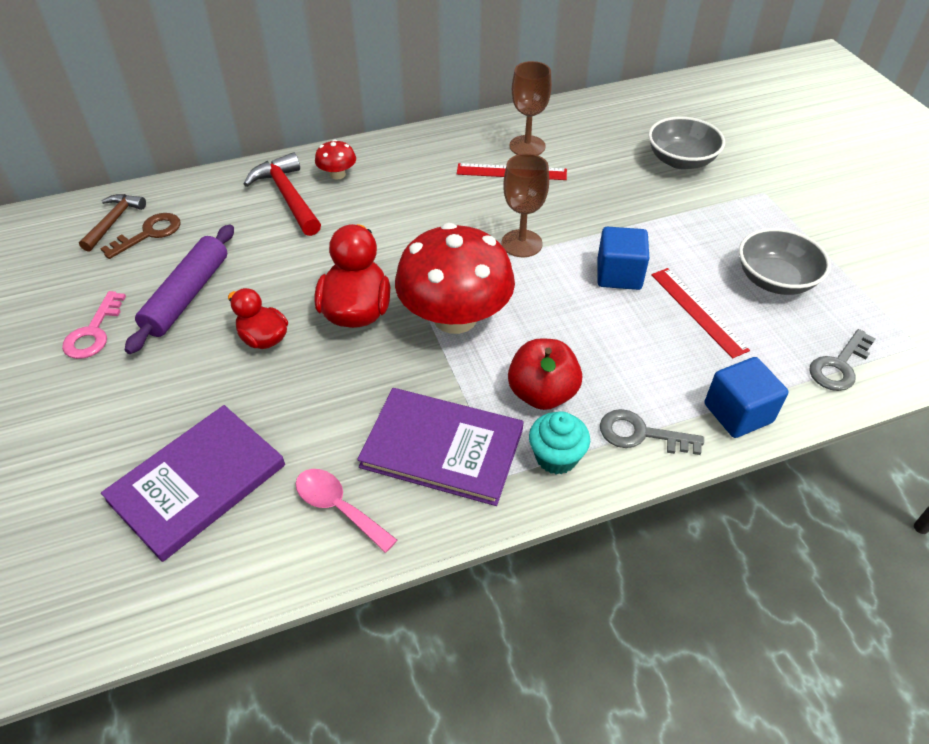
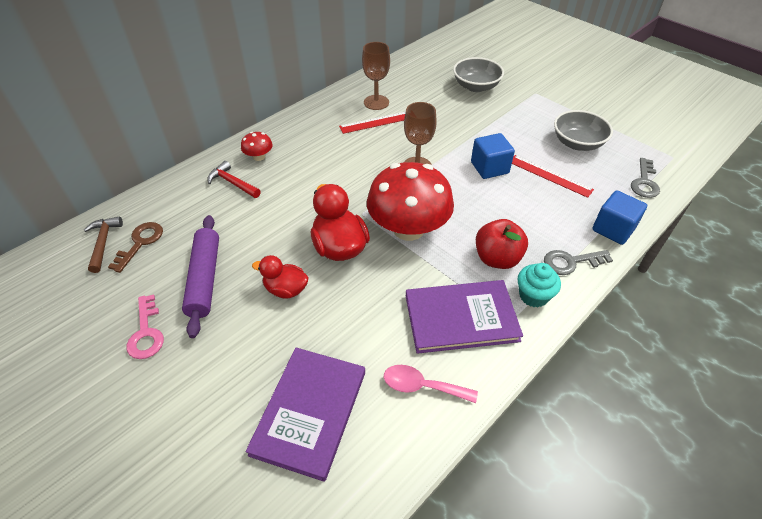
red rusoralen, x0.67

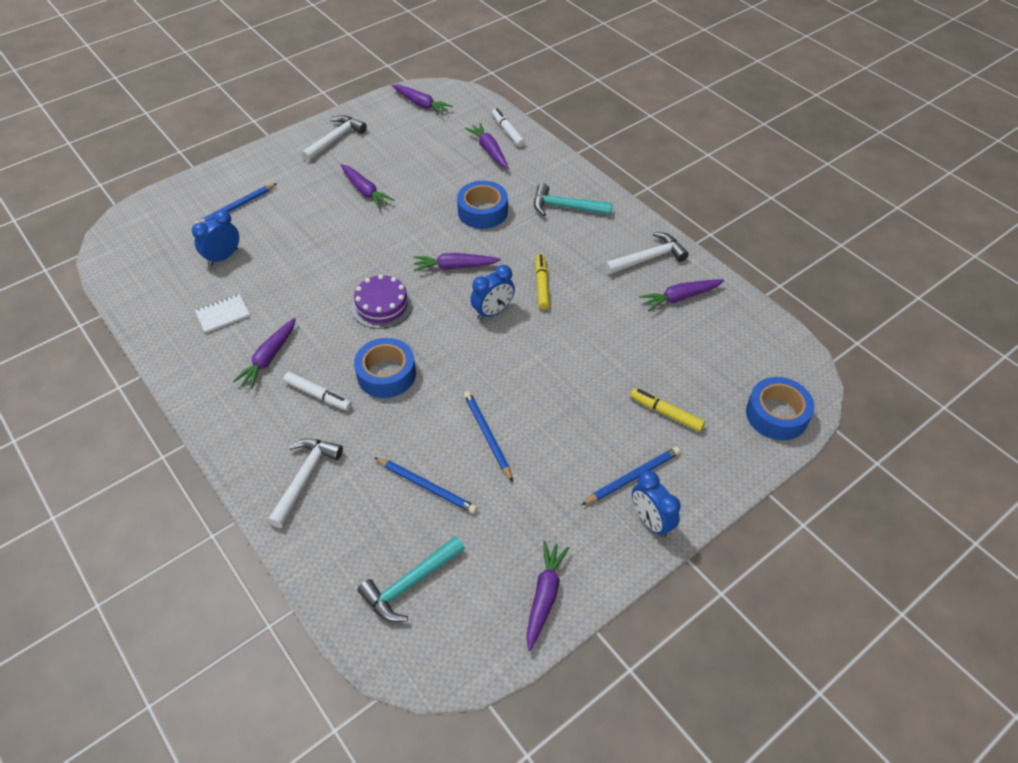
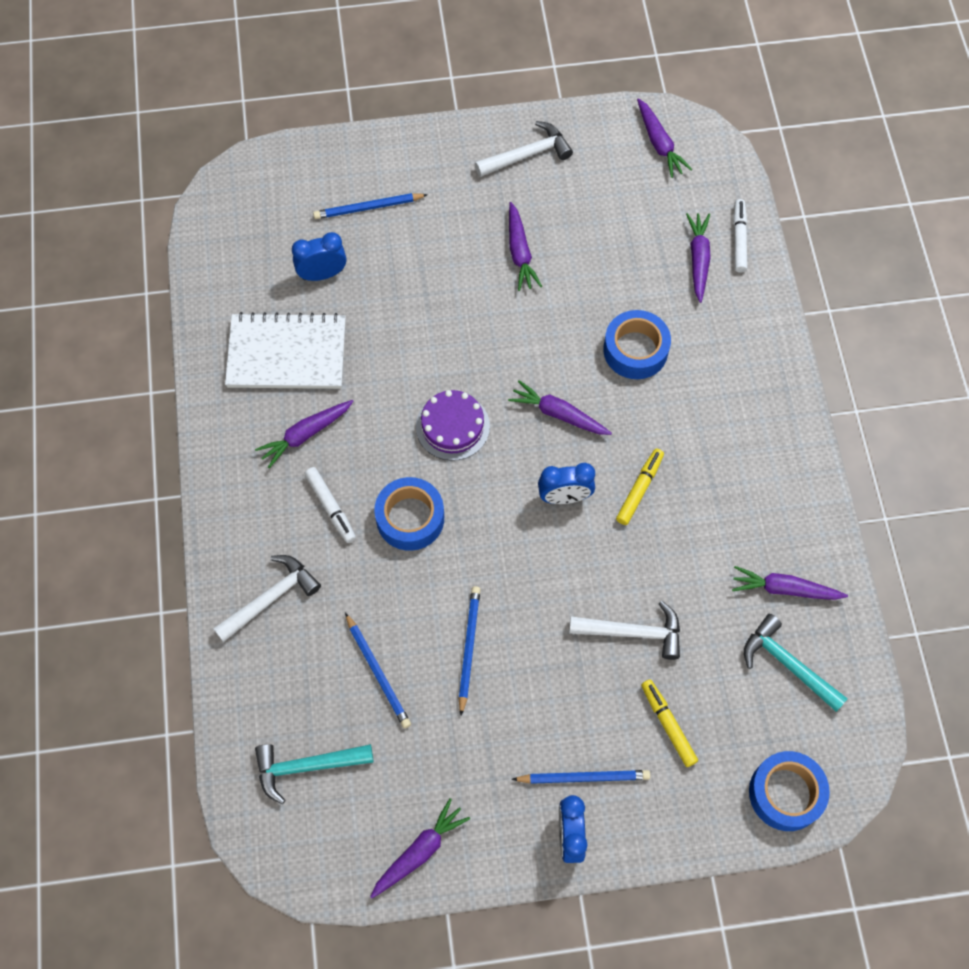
turquoise rusoralen (no. 2 from left), relocated
white rusoralen (no. 3 from left), relocated
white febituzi, x2.12

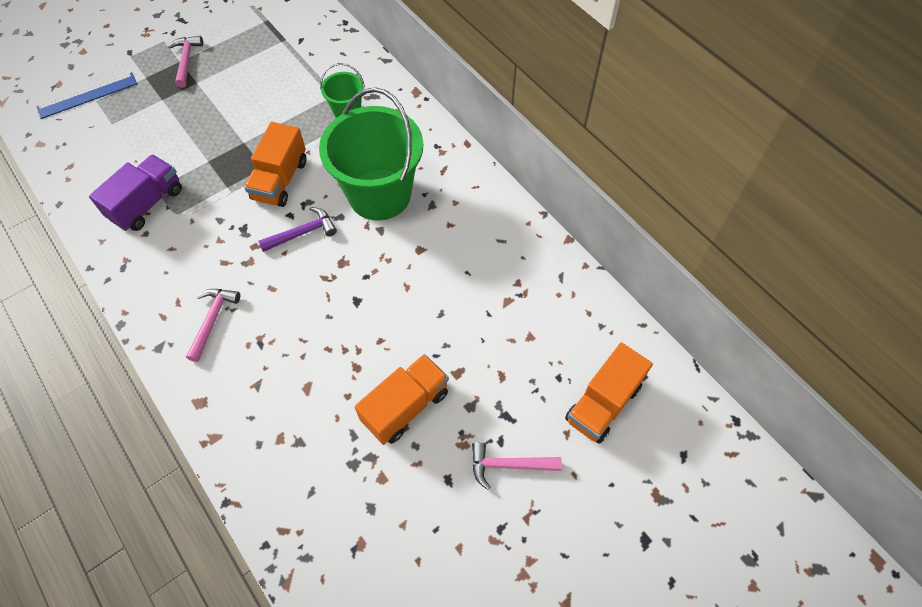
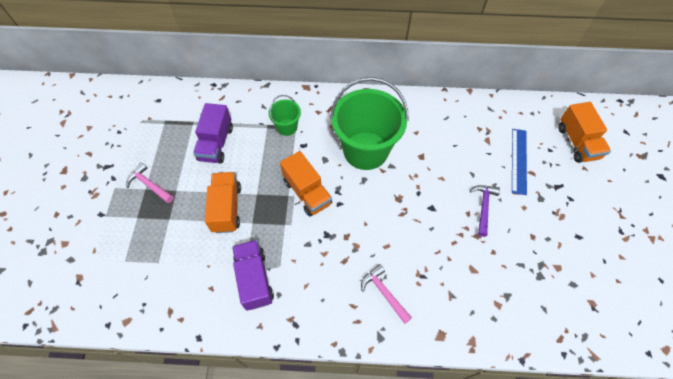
pink rusoralen (no. 3 from left) -> none
none -> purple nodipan (no. 1 from left)
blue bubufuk, relocated
purple rusoralen, relocated
orange nodipan (no. 2 from left in the first image) -> orange nodipan (no. 1 from left), relocated

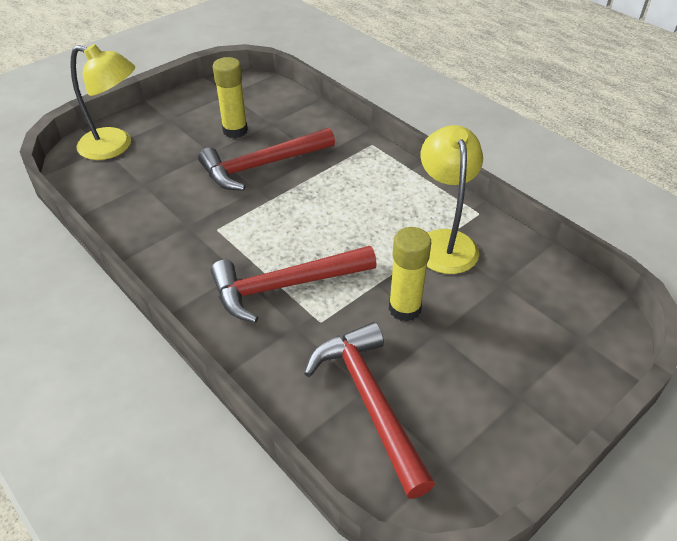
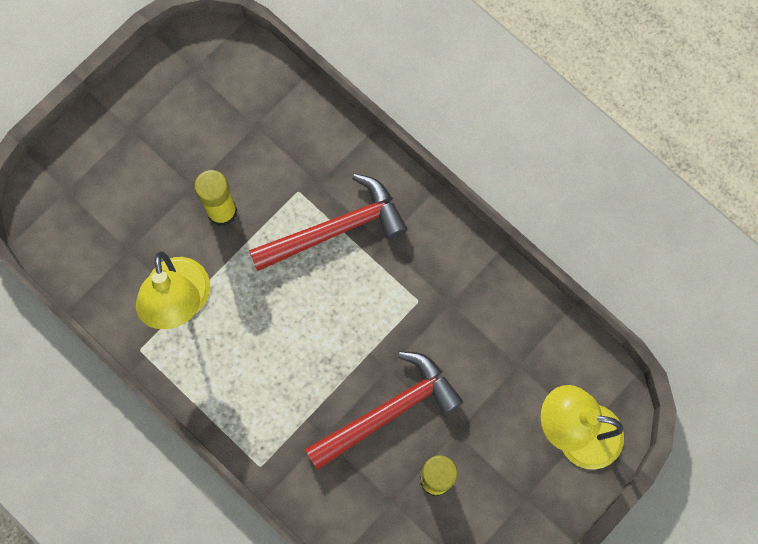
red rusoralen (no. 3 from left) -> none

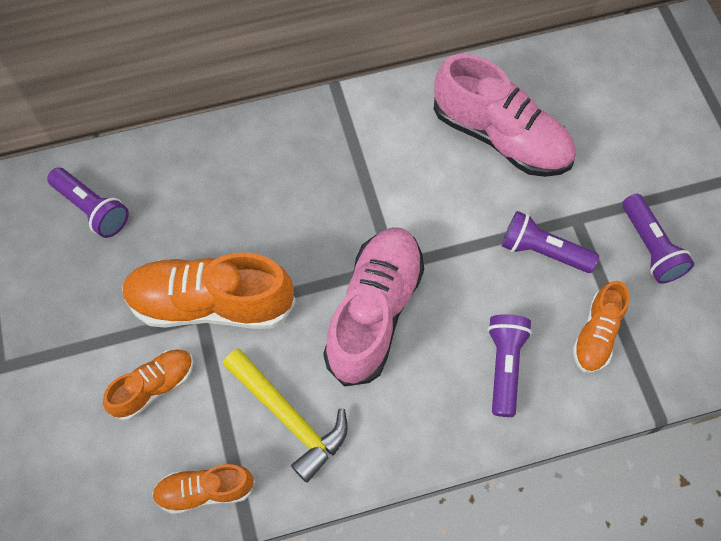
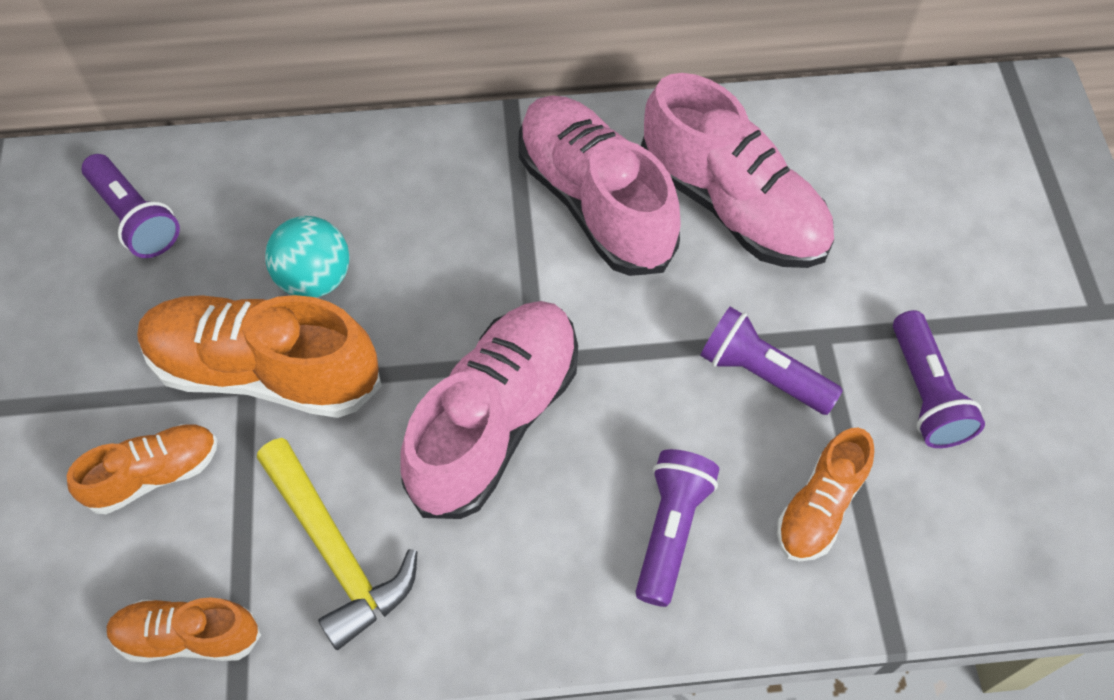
none -> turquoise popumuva
none -> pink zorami (no. 2 from left)

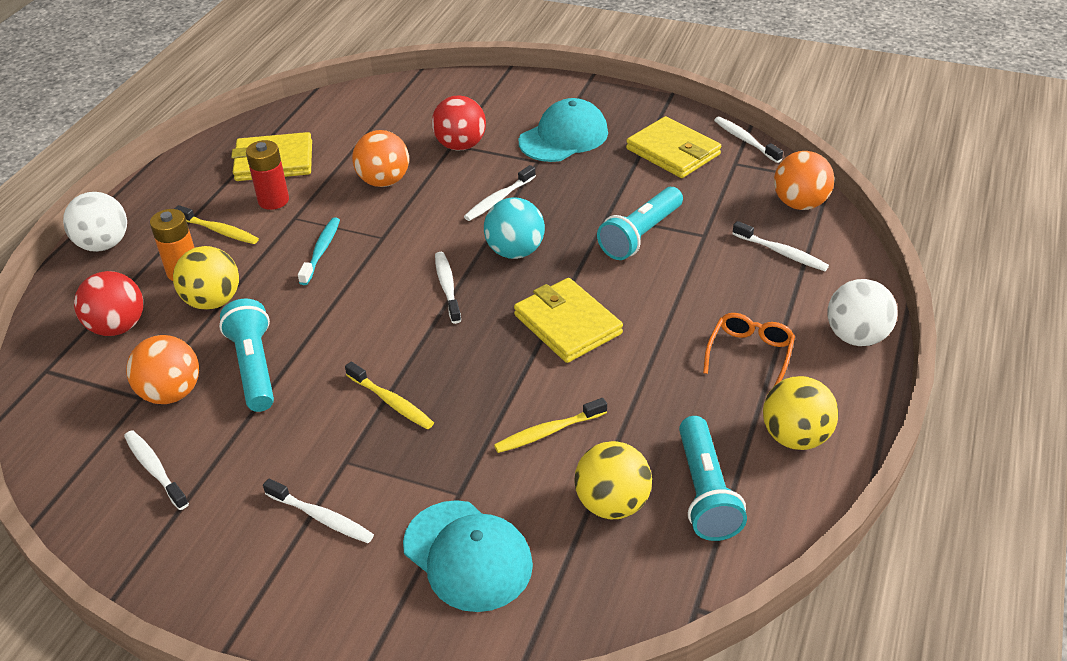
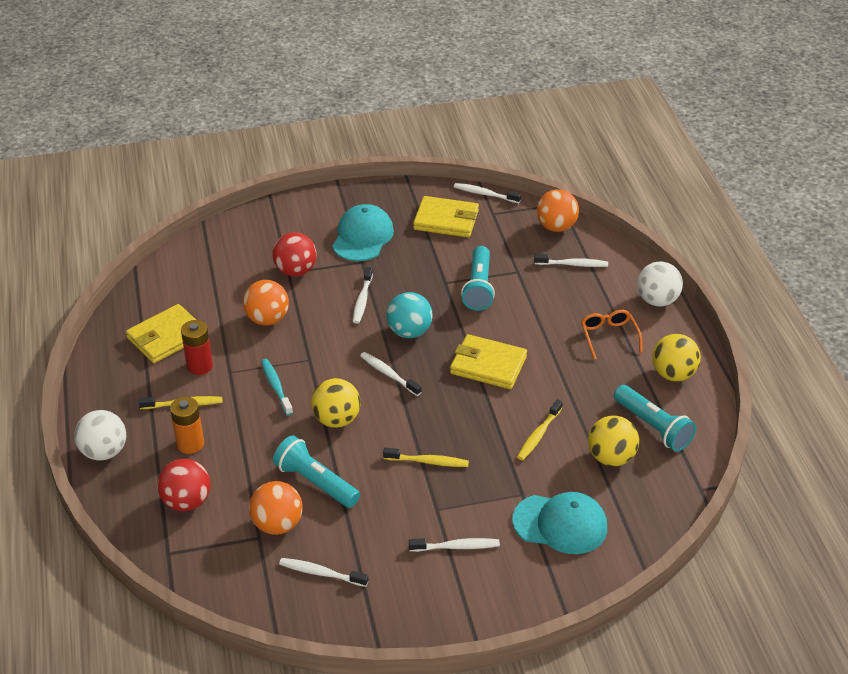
yellow popumuva (no. 1 from left), relocated

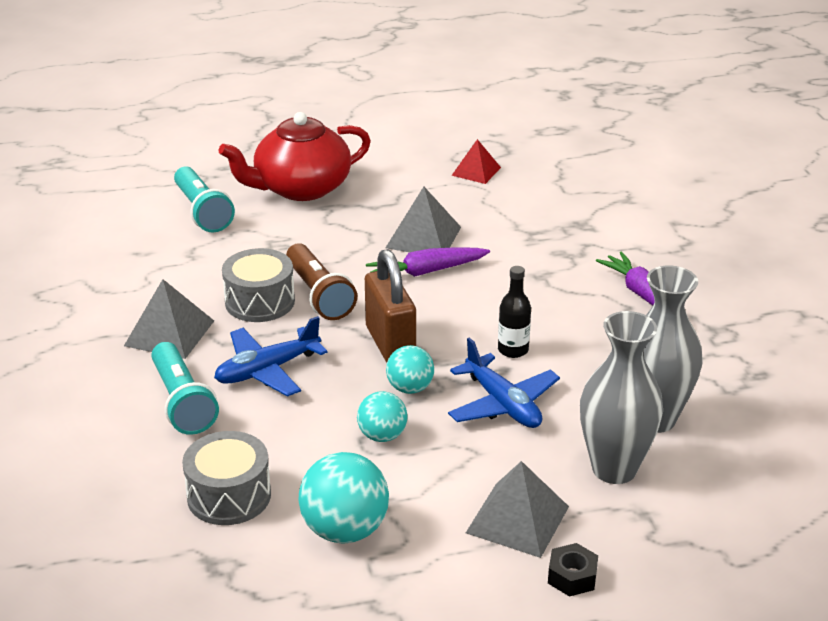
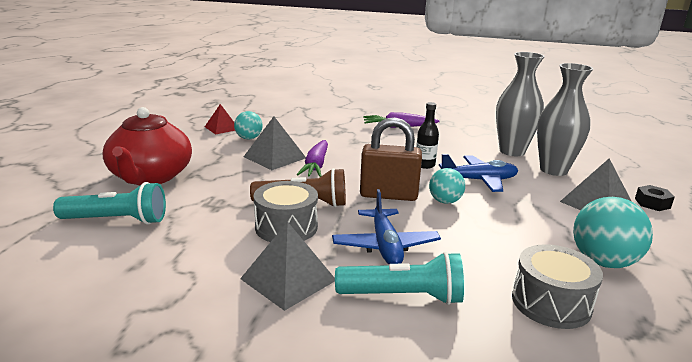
turquoise popumuva (no. 2 from left in the first image) -> turquoise popumuva (no. 1 from left), relocated

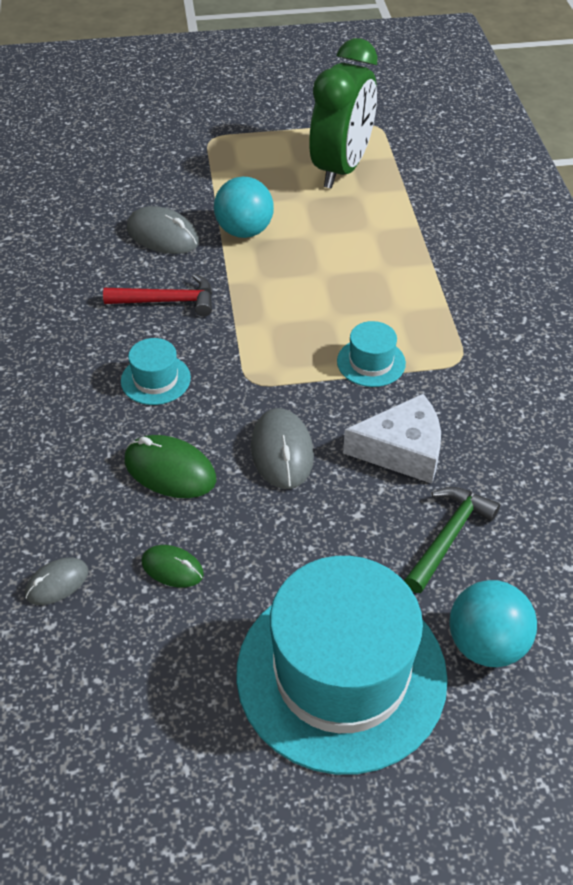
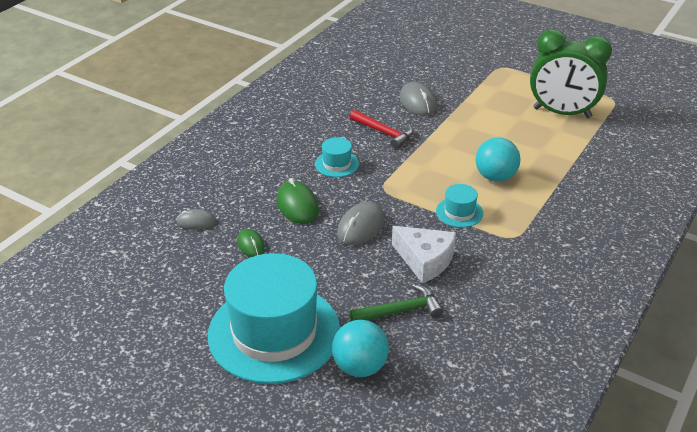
turquoise popumuva (no. 1 from left in the first image) -> turquoise popumuva (no. 2 from left), relocated
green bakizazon, 45 degrees clockwise

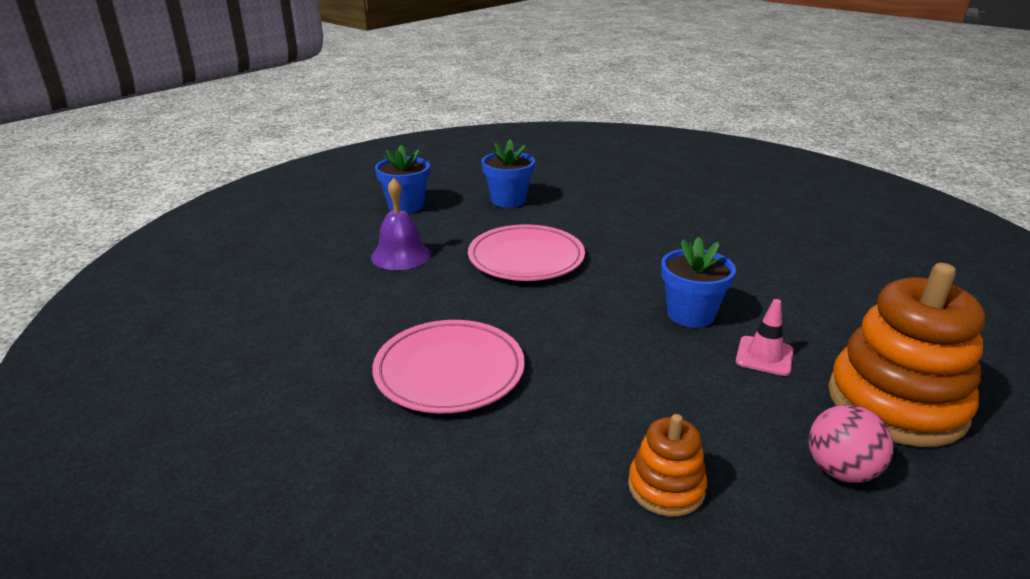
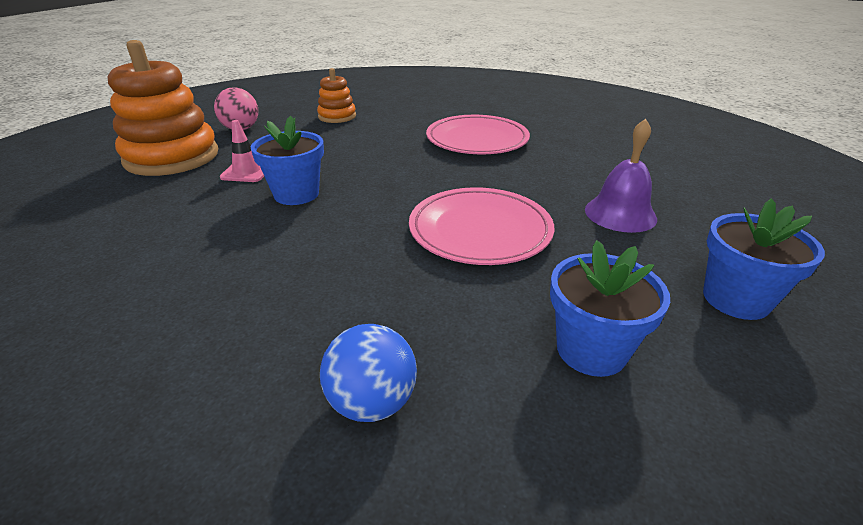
none -> blue popumuva

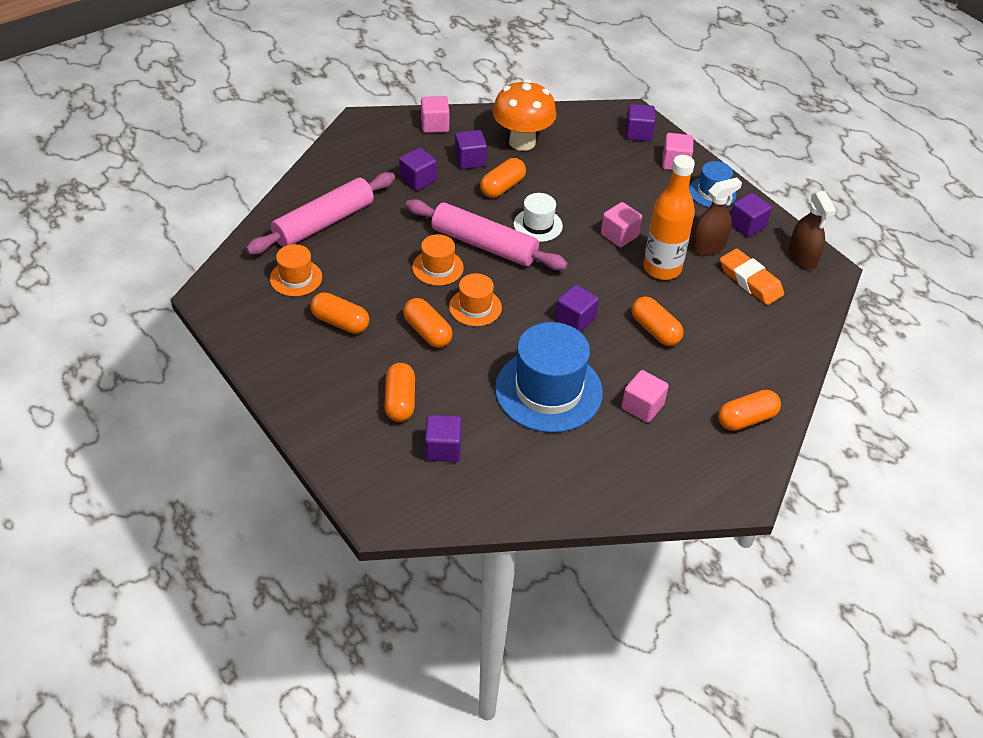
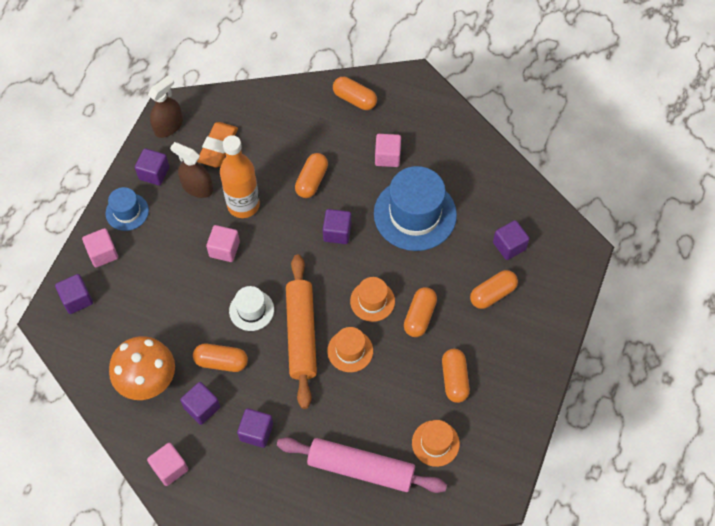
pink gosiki (no. 2 from left) -> orange gosiki

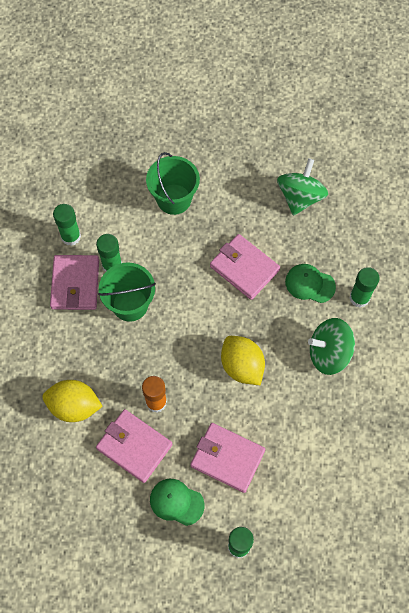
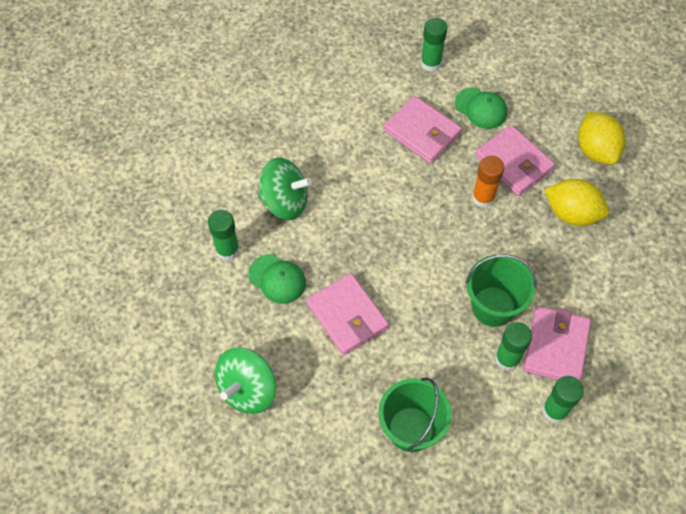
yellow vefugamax (no. 2 from left), relocated

